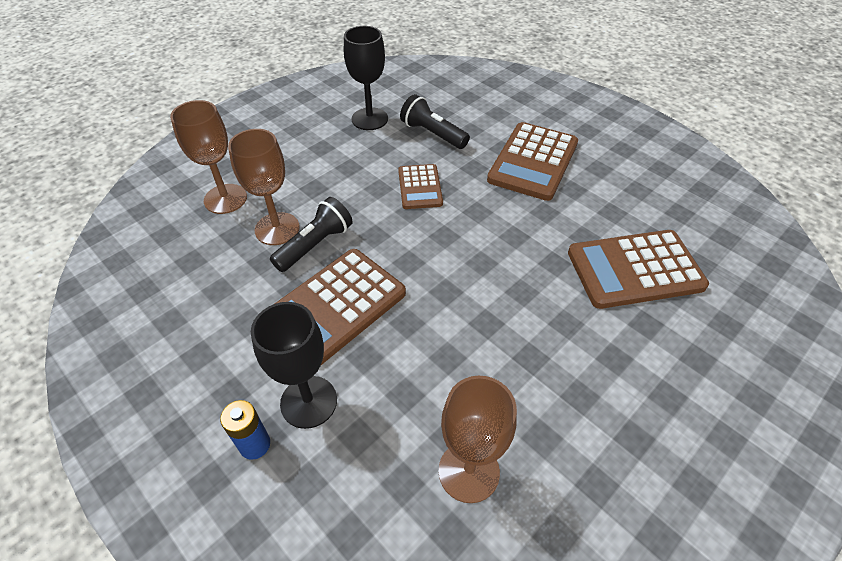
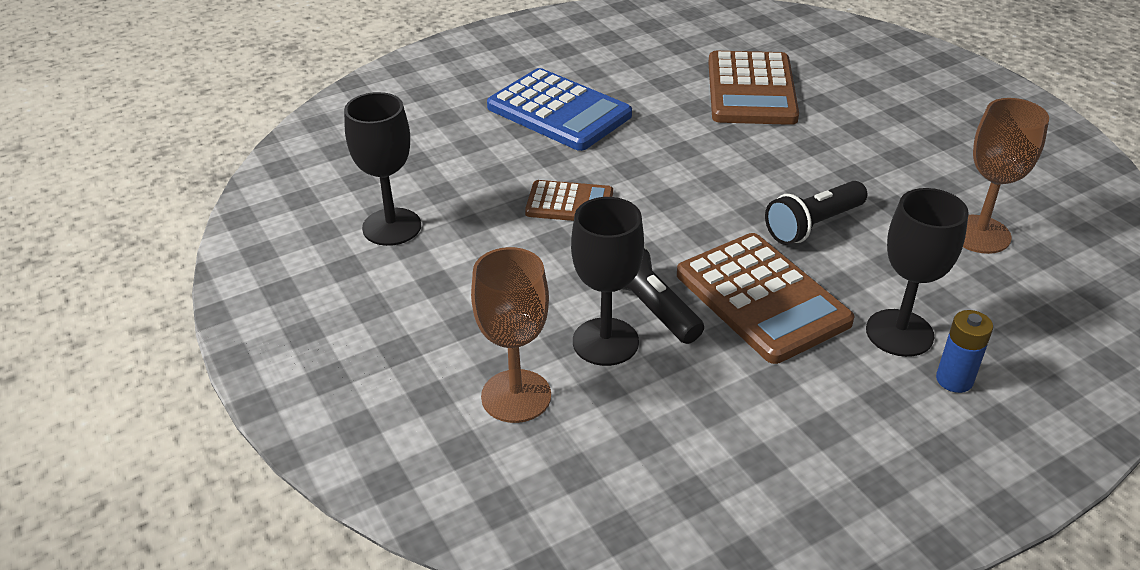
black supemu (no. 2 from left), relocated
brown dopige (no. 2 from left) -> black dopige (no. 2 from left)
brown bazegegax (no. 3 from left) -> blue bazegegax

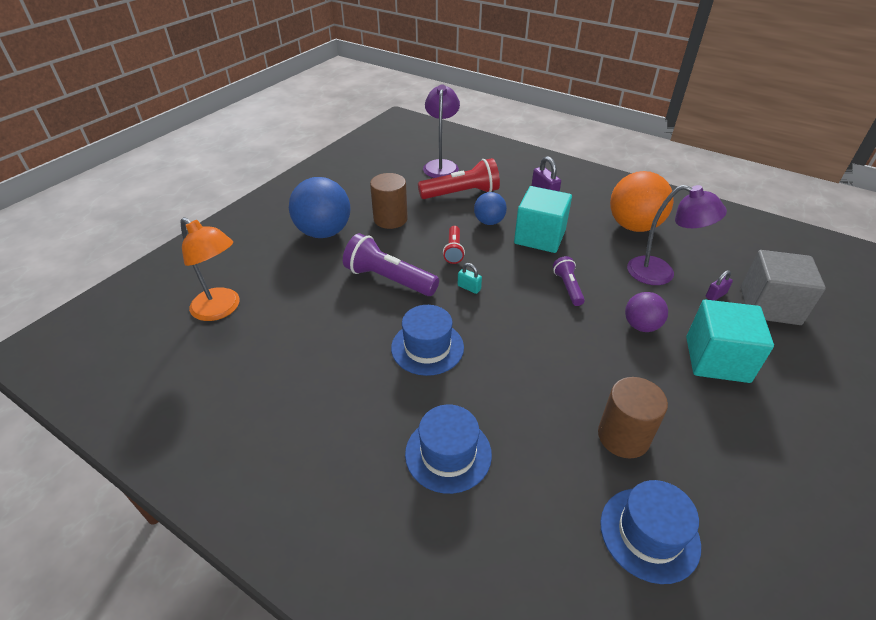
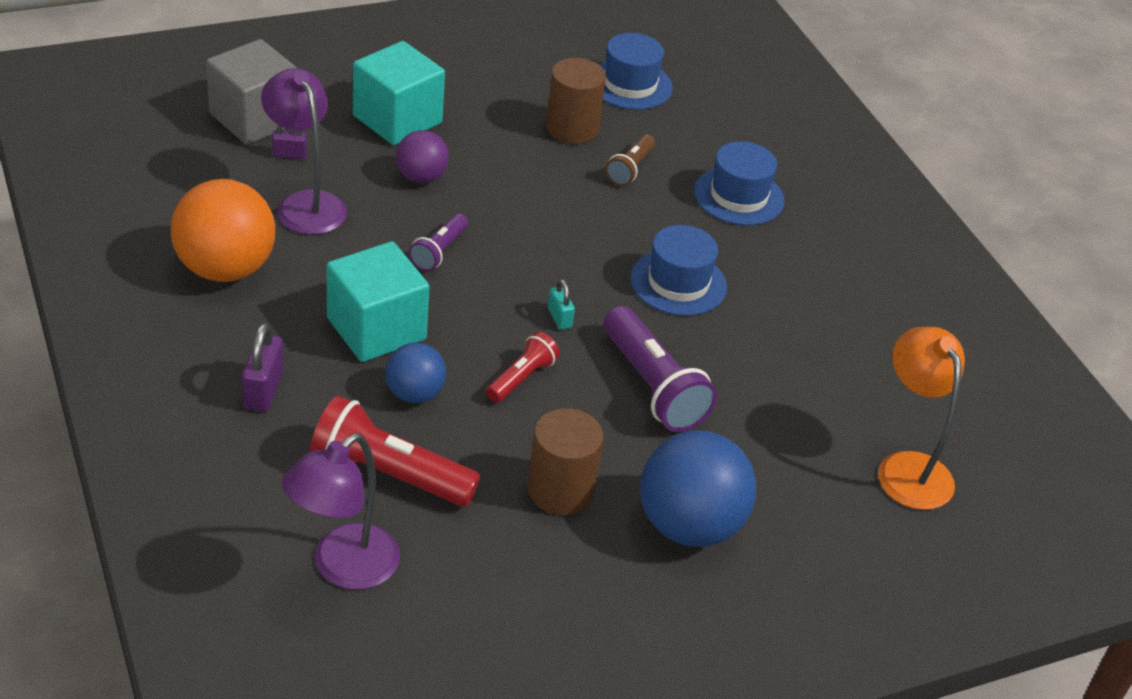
none -> brown supemu

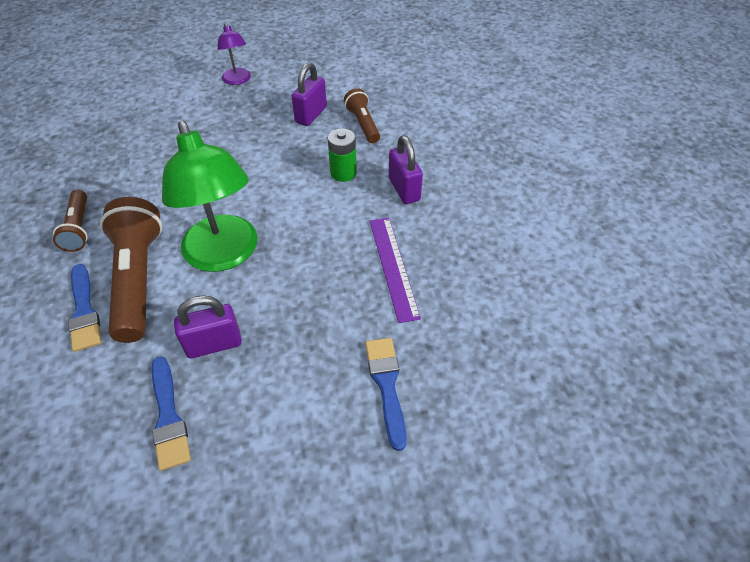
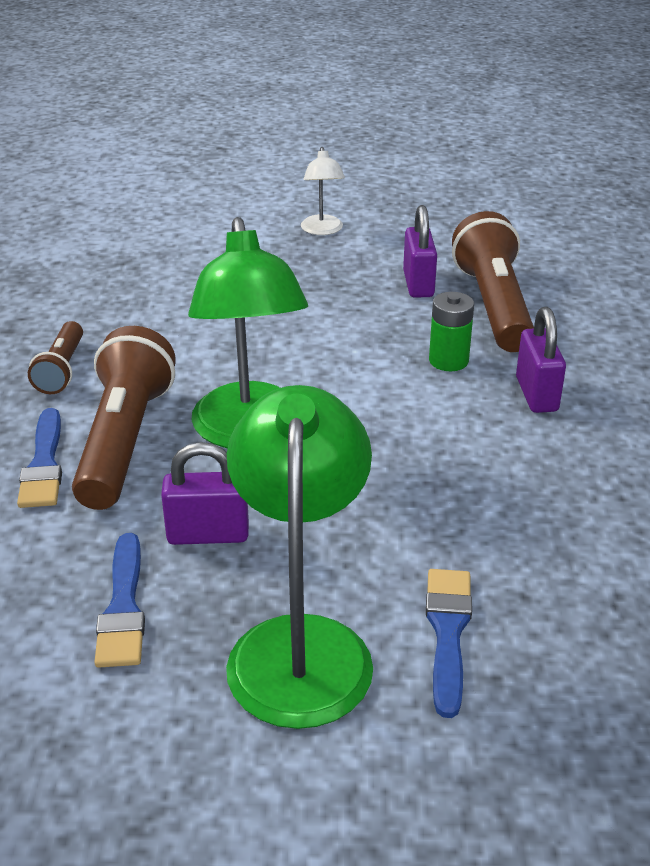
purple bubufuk -> none
none -> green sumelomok (no. 2 from left)
purple sumelomok -> white sumelomok
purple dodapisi (no. 2 from left), 45 degrees counterclockwise
brown supemu (no. 3 from left), x1.83

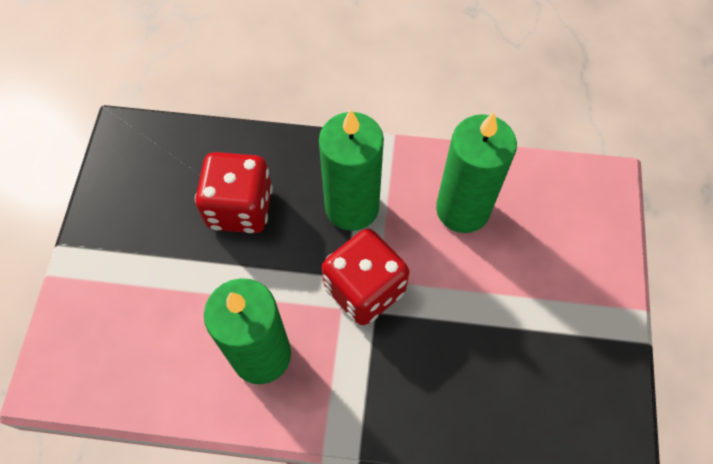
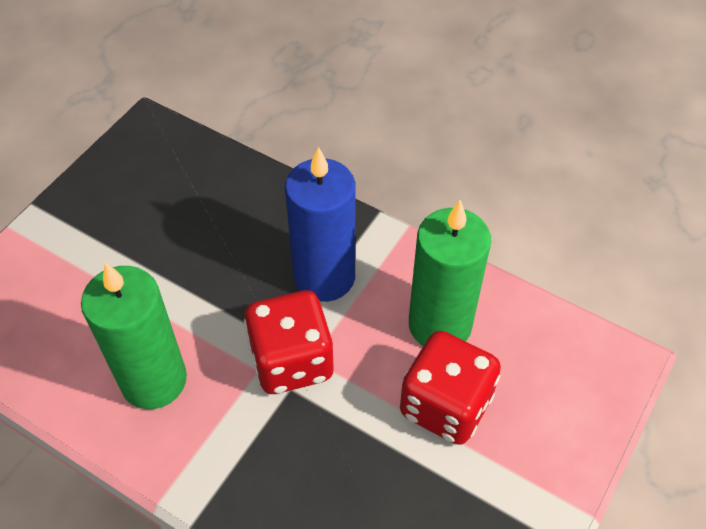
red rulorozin (no. 1 from left in the first image) -> red rulorozin (no. 2 from left), relocated
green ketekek (no. 2 from left) -> blue ketekek

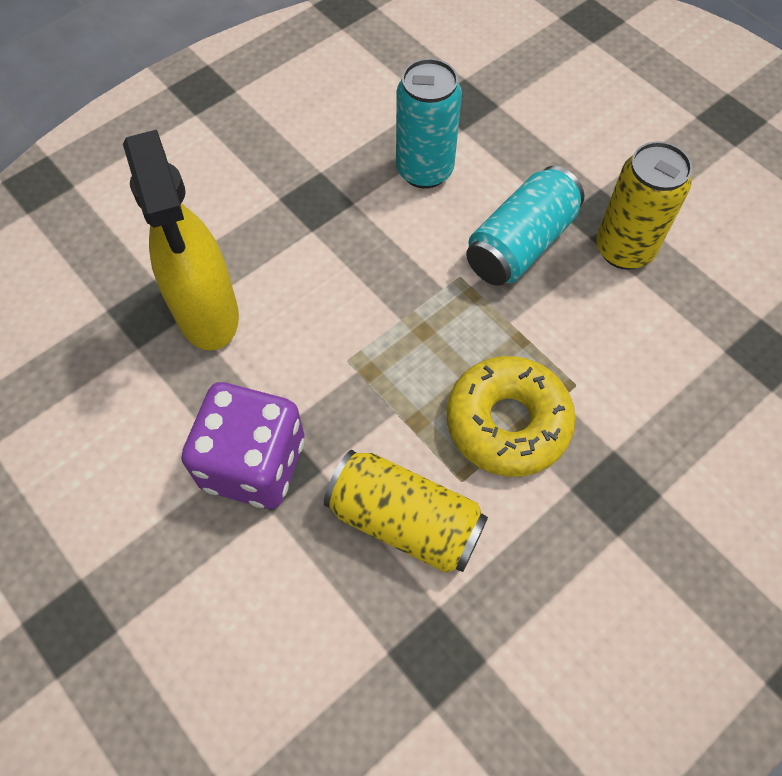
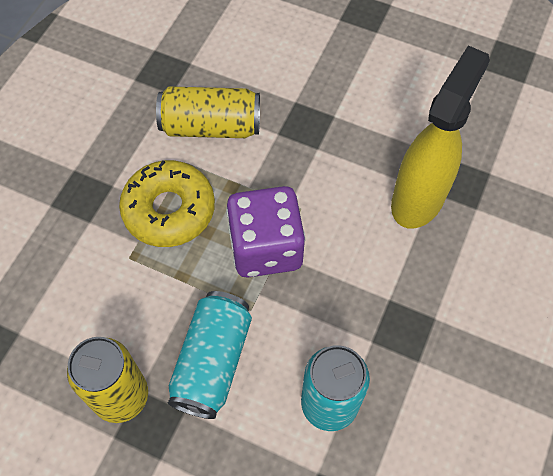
purple rulorozin, relocated
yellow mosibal, 75 degrees clockwise

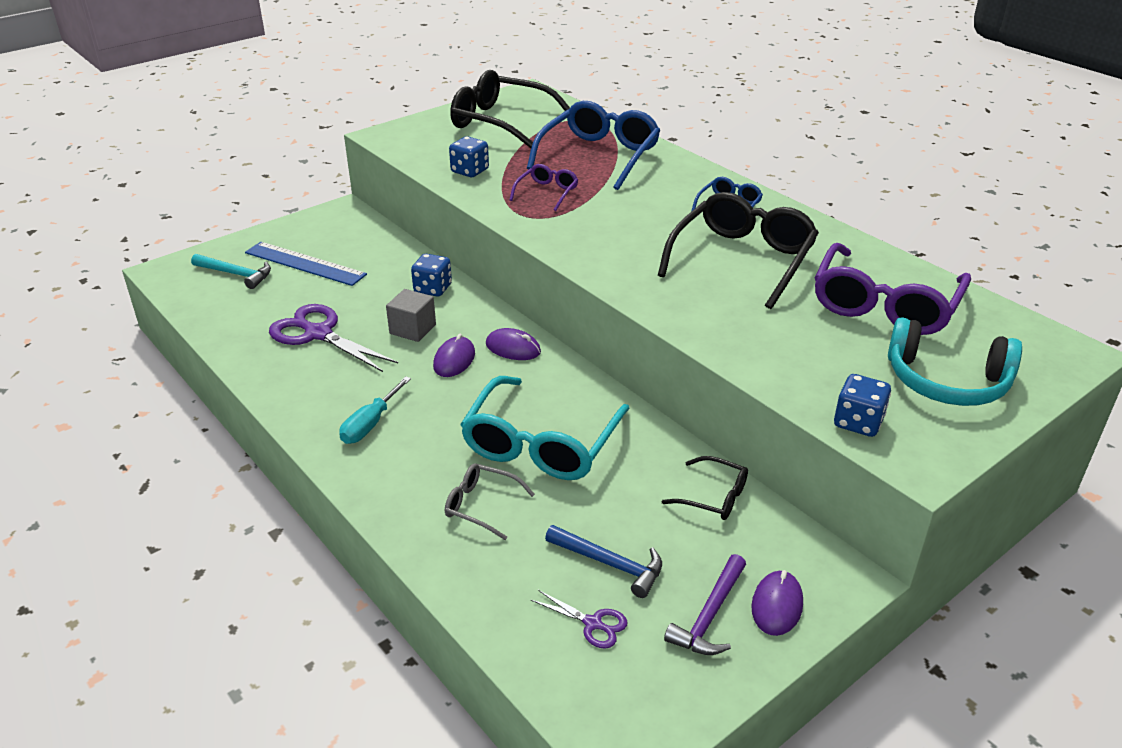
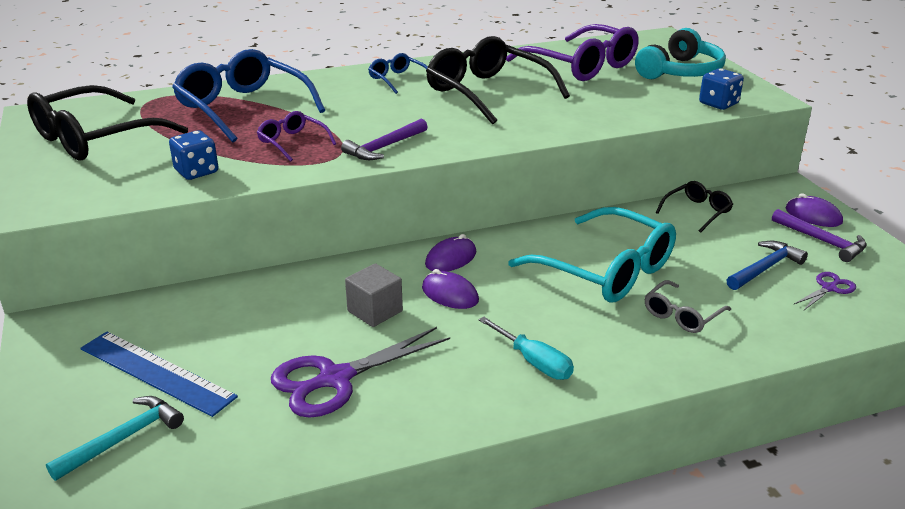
blue rulorozin (no. 1 from left) -> none
none -> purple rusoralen (no. 1 from left)
blue bubufuk, 75 degrees clockwise

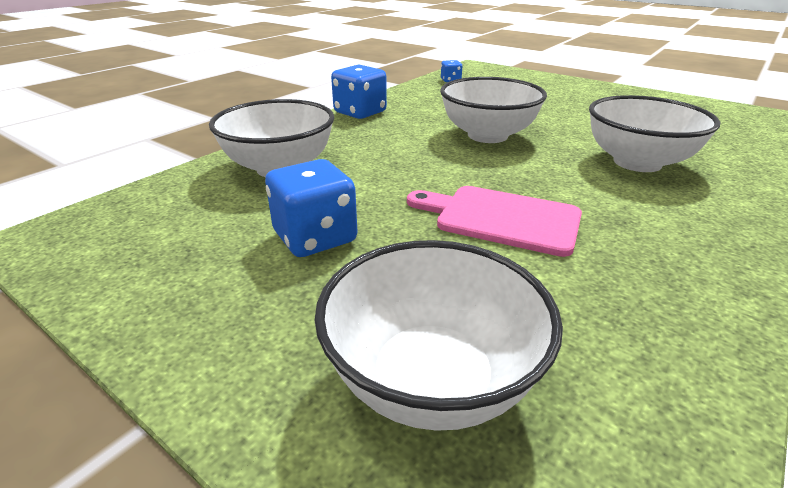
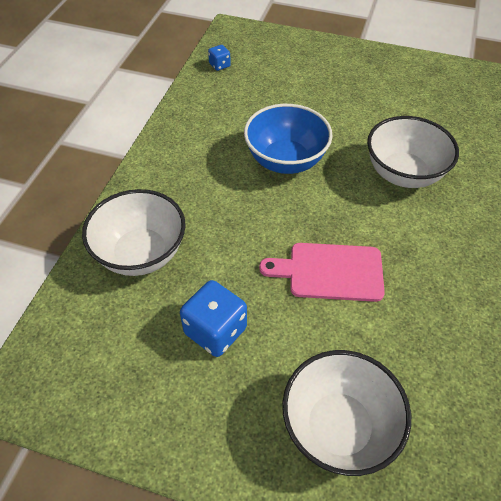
blue rulorozin (no. 2 from left) -> none
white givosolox (no. 3 from left) -> blue givosolox

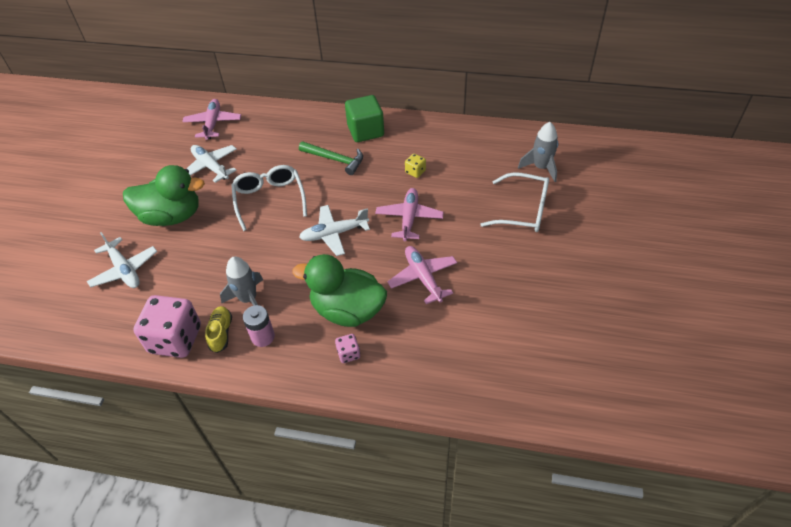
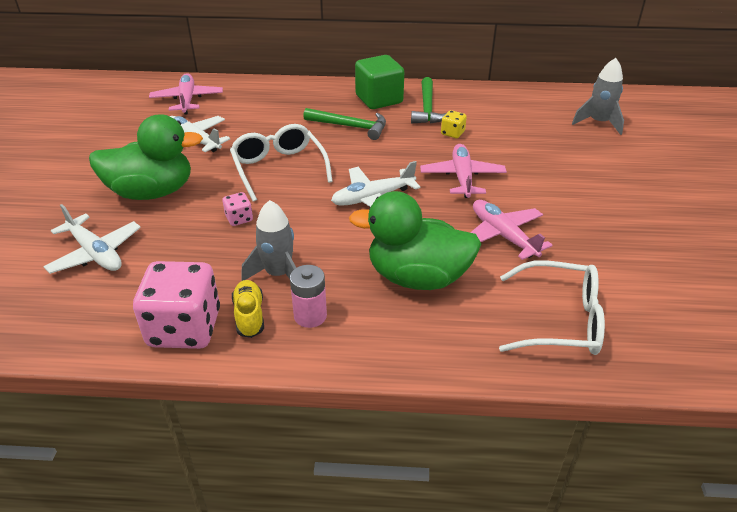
none -> green rusoralen (no. 2 from left)
pink rulorozin (no. 2 from left), relocated
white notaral (no. 2 from left), relocated

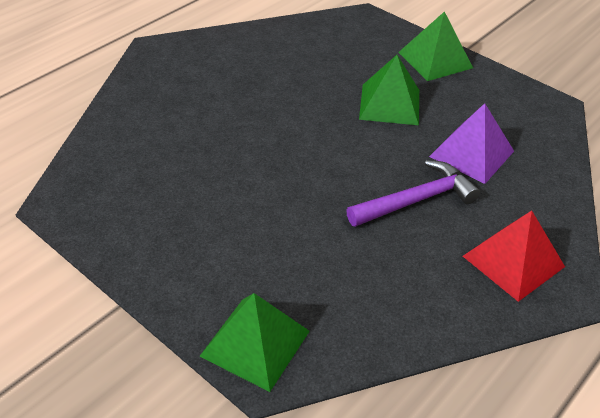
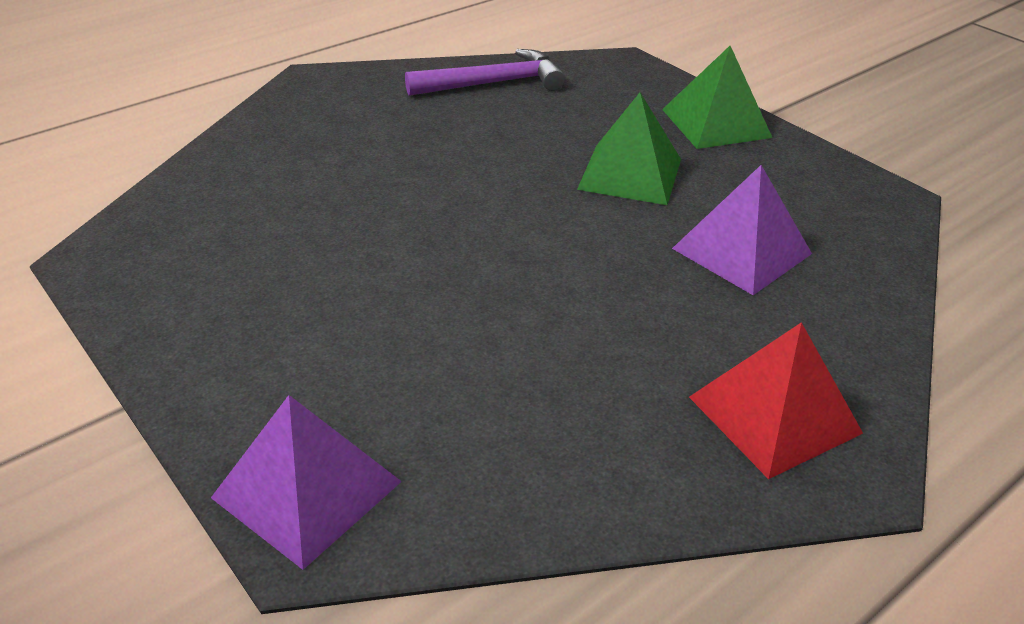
purple rusoralen, relocated
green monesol (no. 1 from left) -> purple monesol (no. 1 from left)

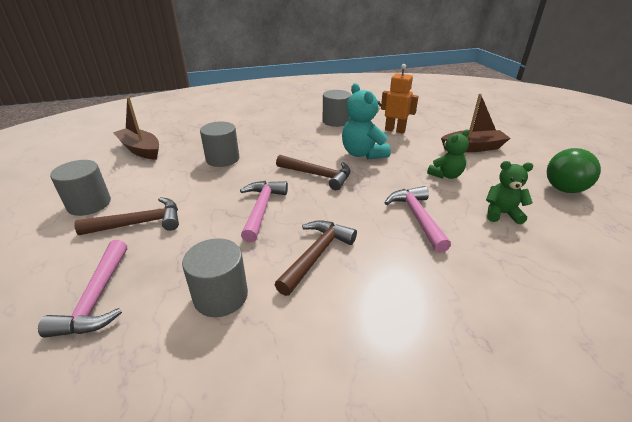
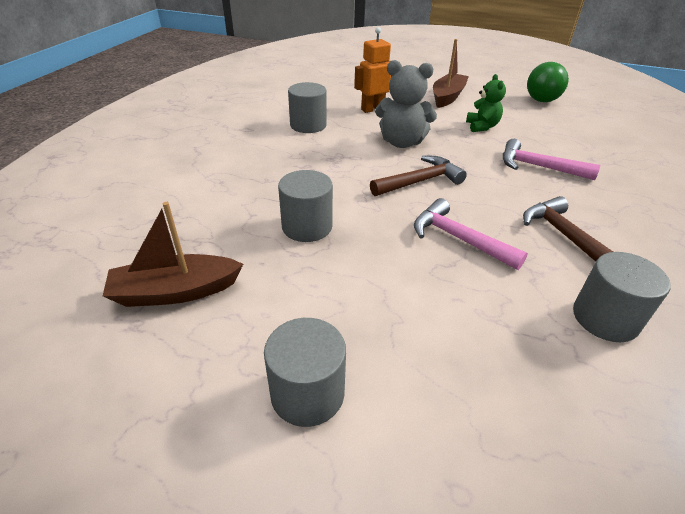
pink rusoralen (no. 1 from left) -> none
brown rusoralen (no. 1 from left) -> none
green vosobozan (no. 2 from left) -> none
turquoise vosobozan -> grey vosobozan

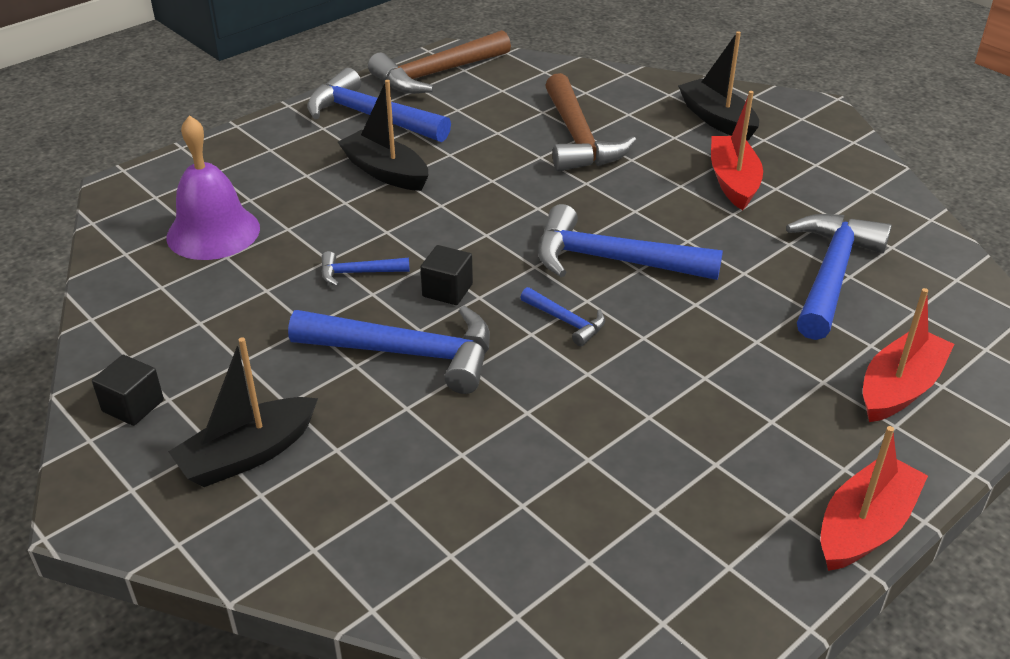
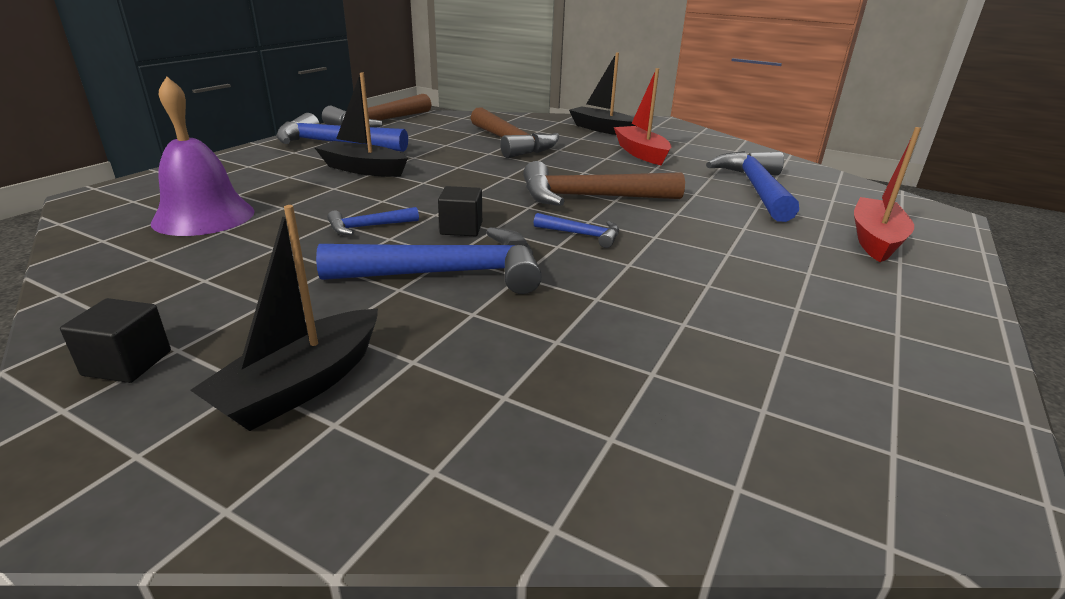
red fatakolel (no. 2 from left) -> none
blue rusoralen (no. 5 from left) -> brown rusoralen (no. 3 from left)

